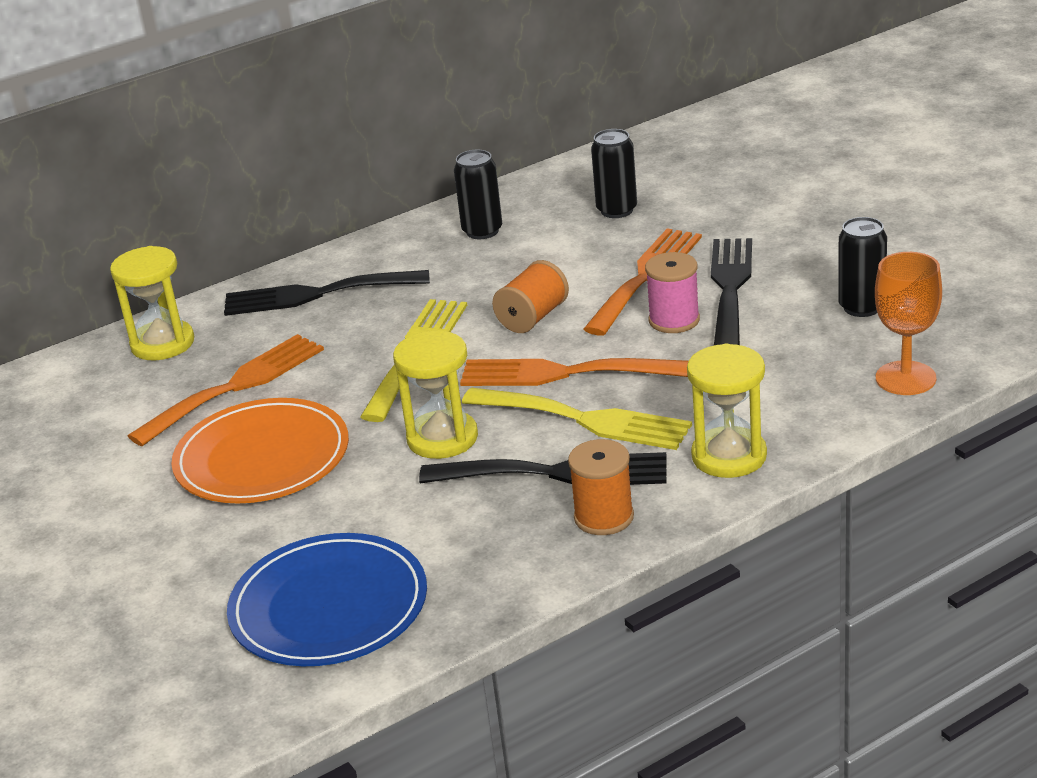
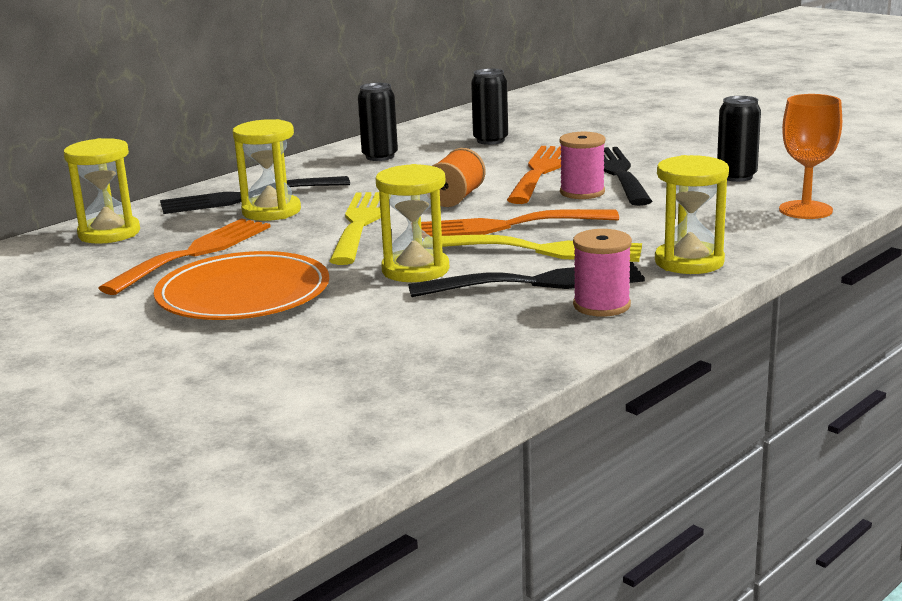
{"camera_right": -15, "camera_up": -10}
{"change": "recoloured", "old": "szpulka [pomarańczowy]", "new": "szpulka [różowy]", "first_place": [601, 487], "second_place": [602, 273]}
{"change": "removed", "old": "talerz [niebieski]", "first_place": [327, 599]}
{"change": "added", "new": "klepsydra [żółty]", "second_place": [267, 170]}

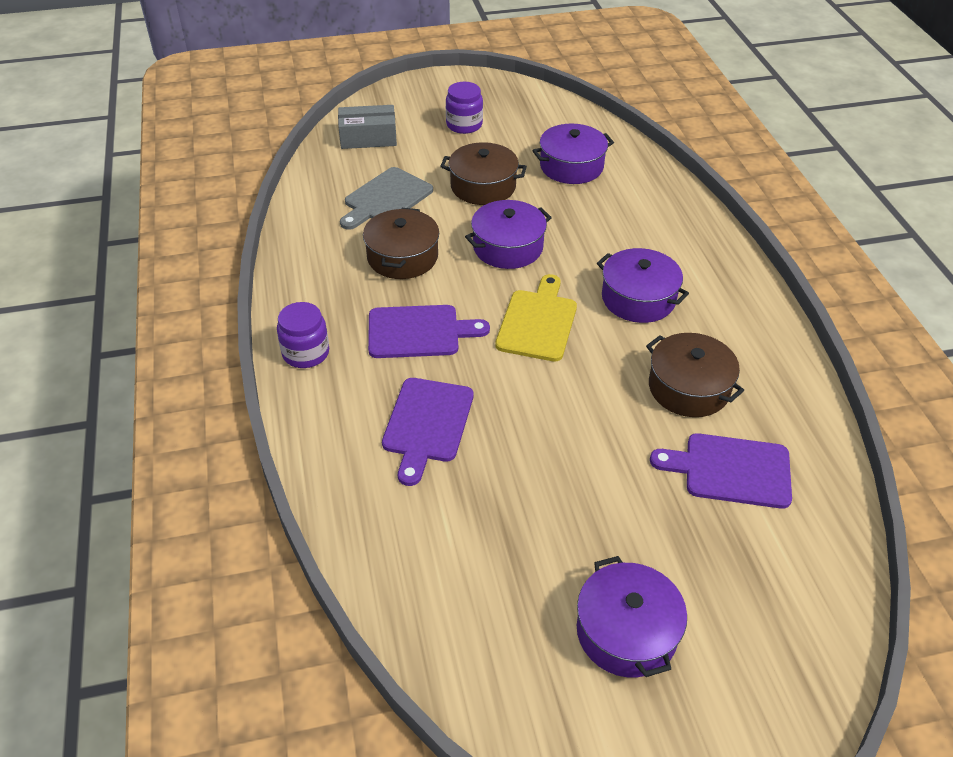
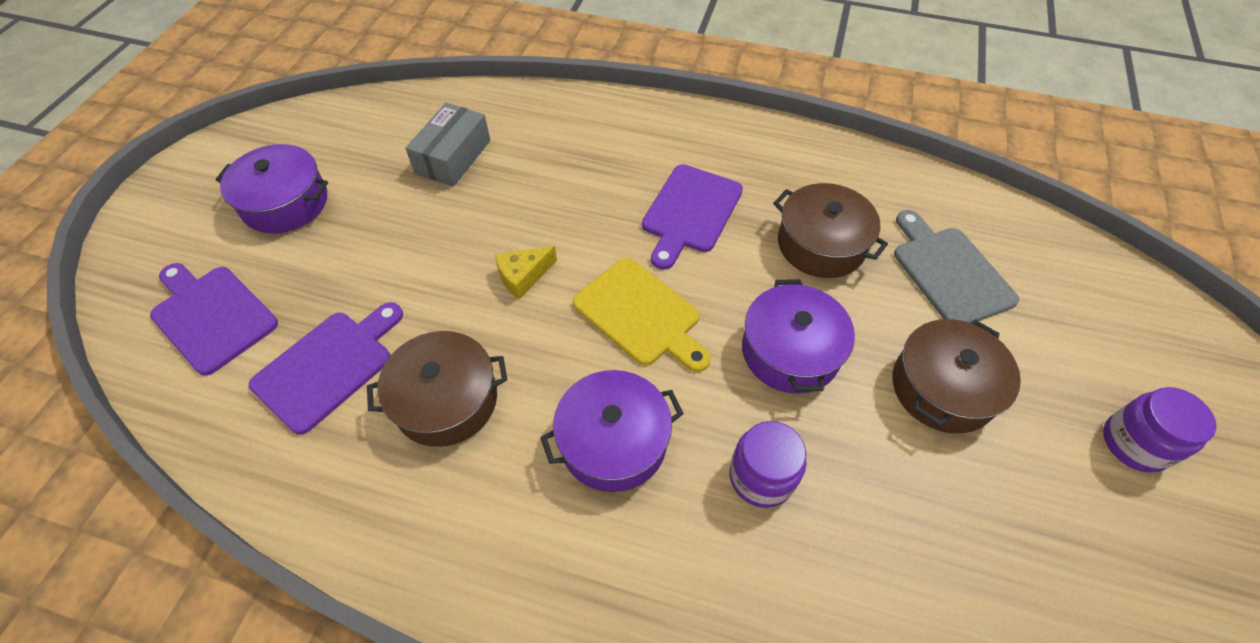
{"camera_right": 120, "camera_up": 10}
{"change": "moved", "old": "pudełko [szary]", "first_place": [367, 127], "second_place": [447, 144]}
{"change": "removed", "old": "garnek [fioletowy]", "first_place": [573, 154]}
{"change": "moved", "old": "słoik [fioletowy]", "first_place": [303, 335], "second_place": [767, 464]}
{"change": "moved", "old": "deska do krojenia [fioletowy]", "first_place": [428, 432], "second_place": [214, 319]}
{"change": "added", "new": "ser [żółty]", "second_place": [526, 273]}

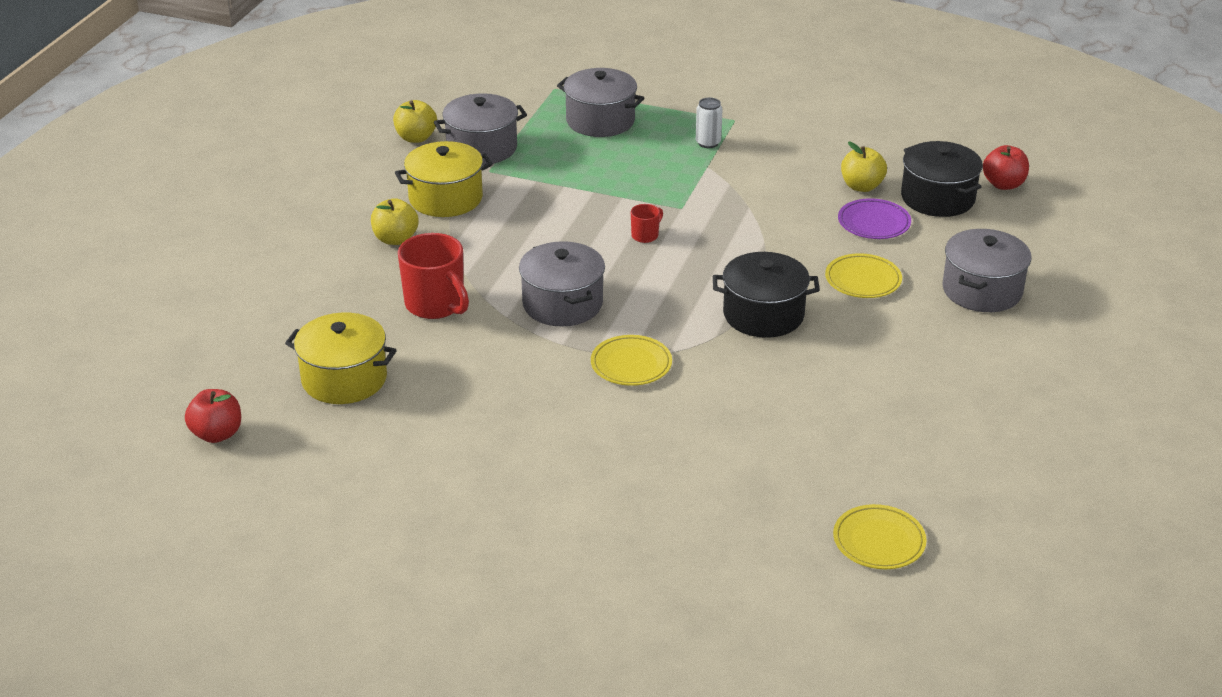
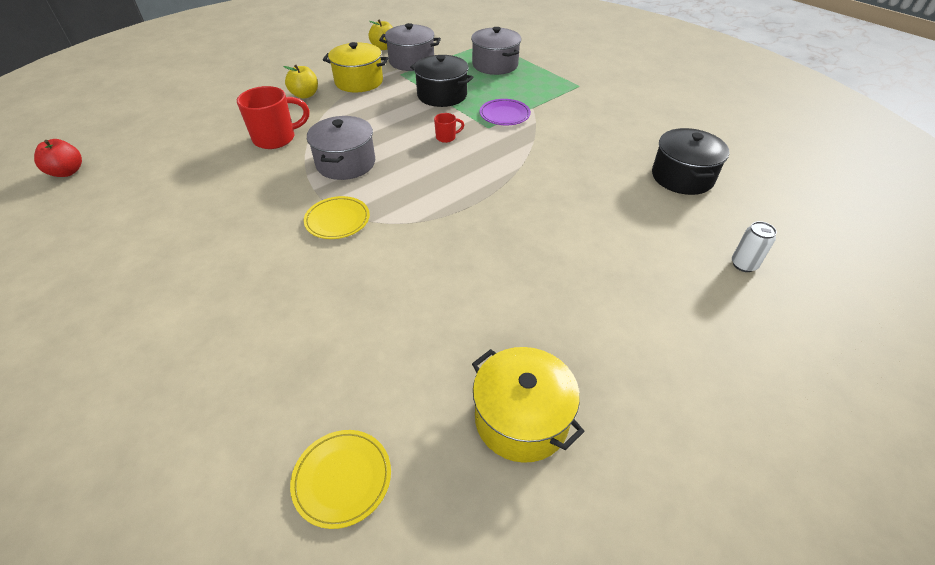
{"camera_right": 30, "camera_up": 10}
{"change": "moved", "old": "puszka [biały]", "first_place": [709, 123], "second_place": [754, 246]}
{"change": "removed", "old": "jabłko [żółty]", "first_place": [864, 167]}
{"change": "removed", "old": "jabłko [czerwony]", "first_place": [1006, 167]}
{"change": "moved", "old": "talerz [fioletowy]", "first_place": [874, 218], "second_place": [505, 112]}
{"change": "removed", "old": "garnek [szary]", "first_place": [987, 270]}
{"change": "turned", "old": "kubek [czerwony]", "first_place": [433, 276], "second_place": [273, 117], "degrees": -105}
{"change": "moved", "old": "garnek [czarny]", "first_place": [766, 295], "second_place": [442, 81]}
{"change": "removed", "old": "talerz [żółty]", "first_place": [863, 275]}
{"change": "moved", "old": "garnek [żółty]", "first_place": [341, 358], "second_place": [528, 405]}

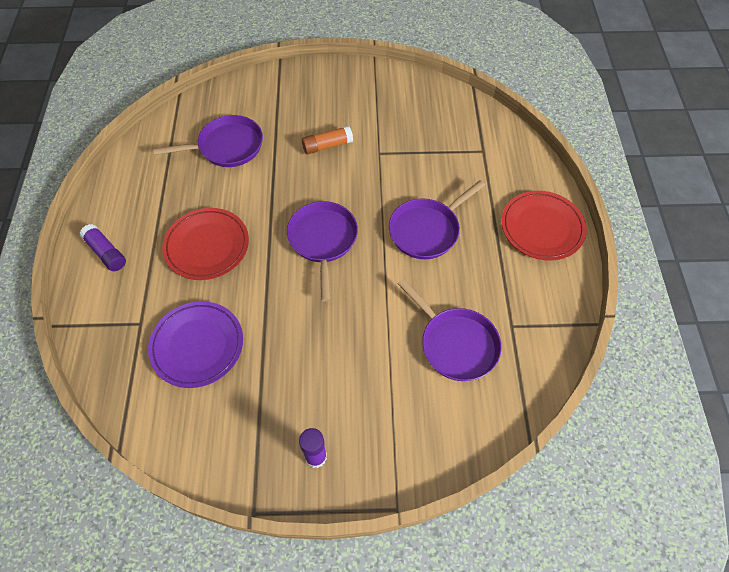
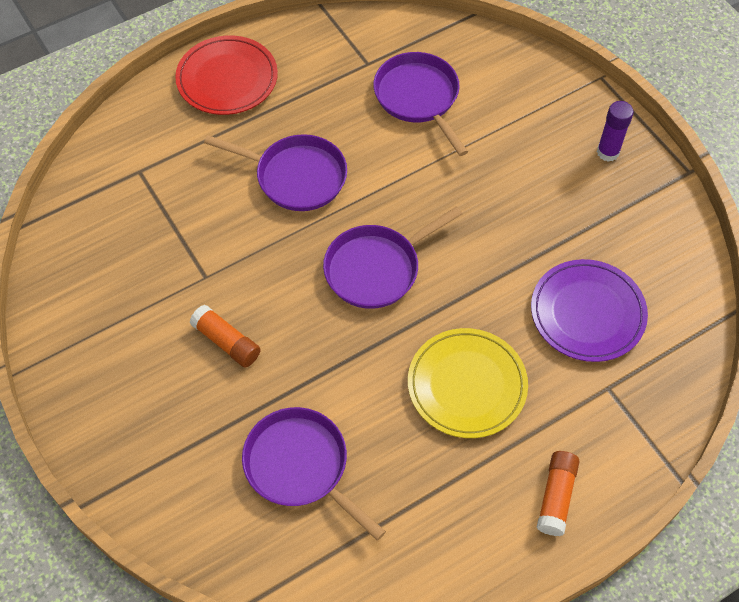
{"camera_right": -120, "camera_up": 0}
{"change": "recoloured", "old": "talerz [czerwony]", "new": "talerz [żółty]", "first_place": [205, 244], "second_place": [468, 383]}
{"change": "recoloured", "old": "klej w sztyfcie [fioletowy]", "new": "klej w sztyfcie [pomarańczowy]", "first_place": [103, 247], "second_place": [558, 493]}
{"change": "turned", "old": "patelnia [fioletowy]", "first_place": [450, 330], "second_place": [420, 104], "degrees": -45}

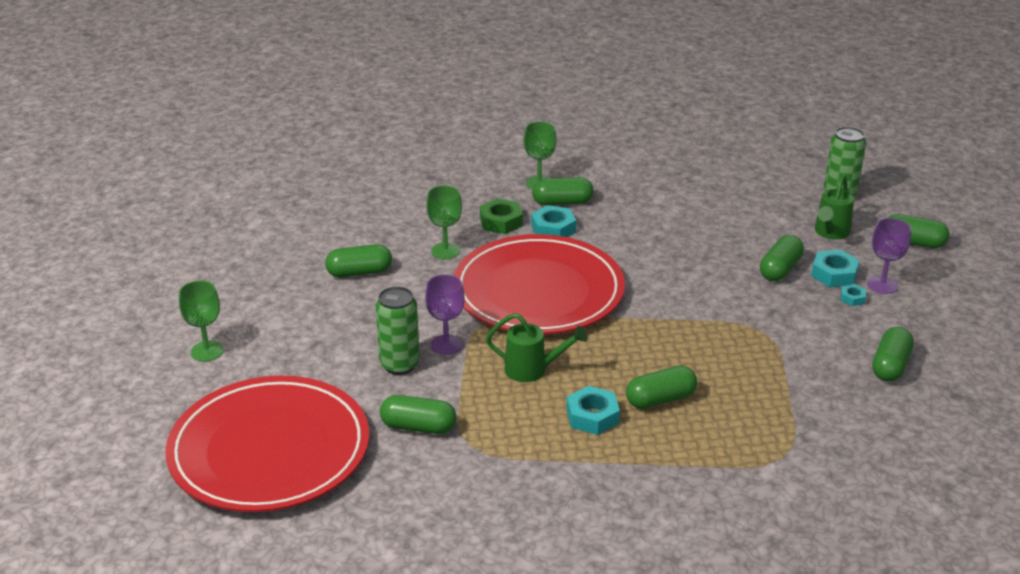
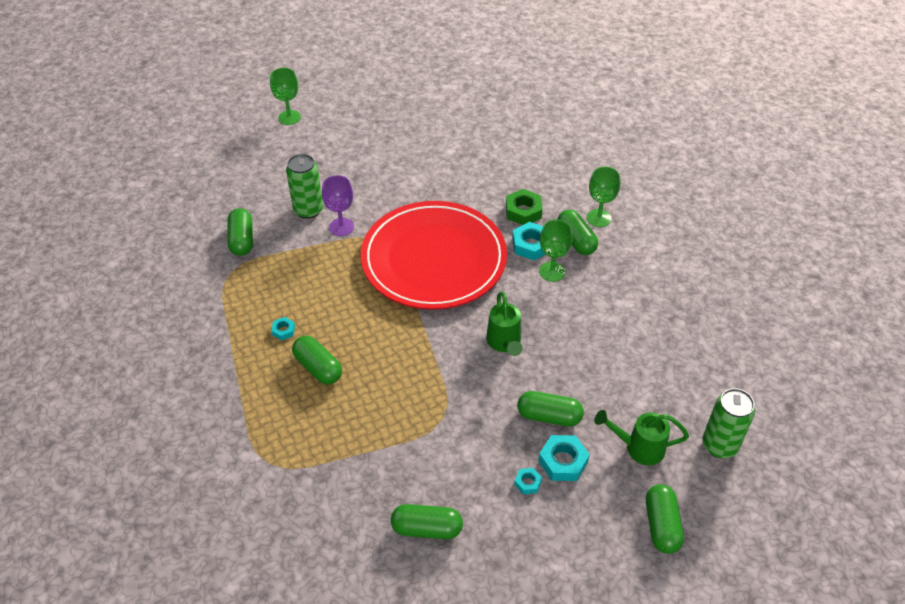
{"camera_right": 70, "camera_up": 15}
{"change": "moved", "old": "kielich [zielony]", "first_place": [444, 222], "second_place": [556, 251]}
{"change": "removed", "old": "kielich [fioletowy]", "first_place": [889, 256]}
{"change": "removed", "old": "kapsułka [zielony]", "first_place": [358, 260]}
{"change": "moved", "old": "konewka [zielony]", "first_place": [537, 347], "second_place": [504, 324]}
{"change": "removed", "old": "talerz [czerwony]", "first_place": [267, 444]}
{"change": "resized", "old": "nakrętka [turkusowy]", "first_place": [593, 410], "second_place": [283, 328], "factor": 0.55}

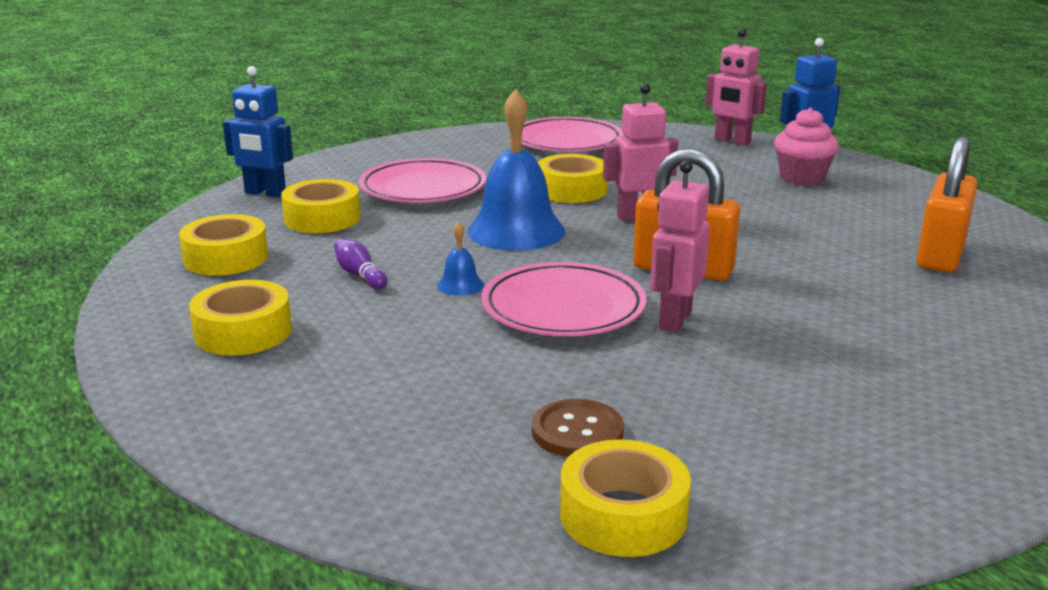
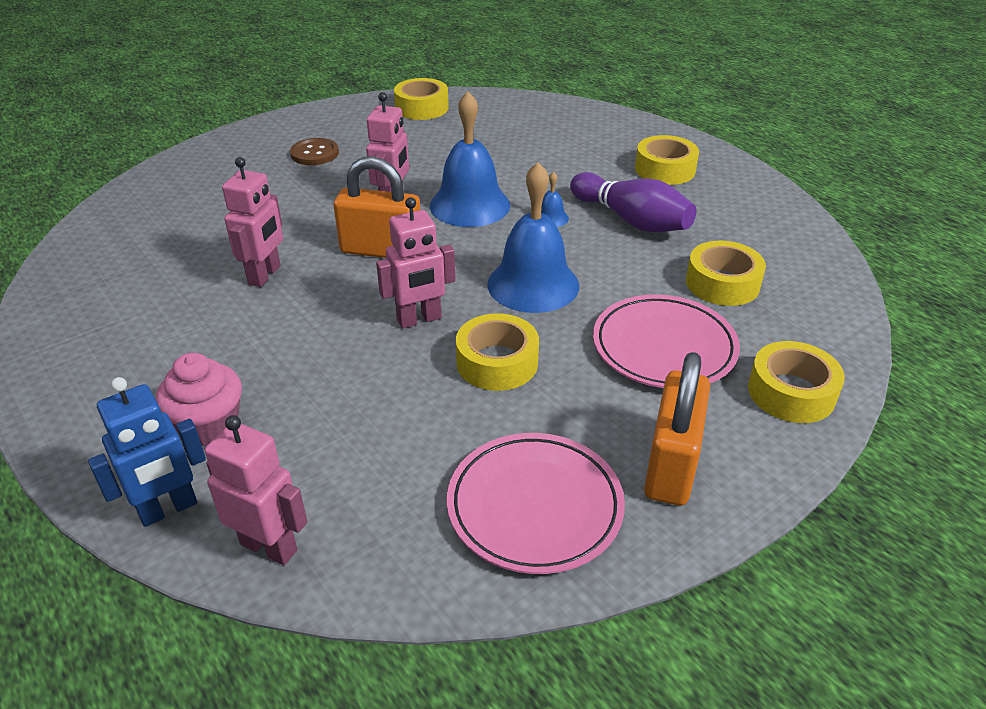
{"camera_right": 170, "camera_up": 15}
{"change": "removed", "old": "robot [niebieski]", "first_place": [258, 131]}
{"change": "moved", "old": "kłódka [pomarańczowy]", "first_place": [947, 204], "second_place": [677, 429]}
{"change": "moved", "old": "taśma klejąca [żółty]", "first_place": [223, 245], "second_place": [796, 382]}
{"change": "resized", "old": "kręgiel [fioletowy]", "first_place": [360, 263], "second_place": [633, 202], "factor": 2.09}
{"change": "replaced", "old": "talerz [różowy]", "new": "dzwonek [niebieski]", "first_place": [563, 299], "second_place": [470, 159]}
{"change": "moved", "old": "guzik [brązowy]", "first_place": [578, 428], "second_place": [314, 151]}
{"change": "added", "new": "robot [różowy]", "second_place": [252, 222]}

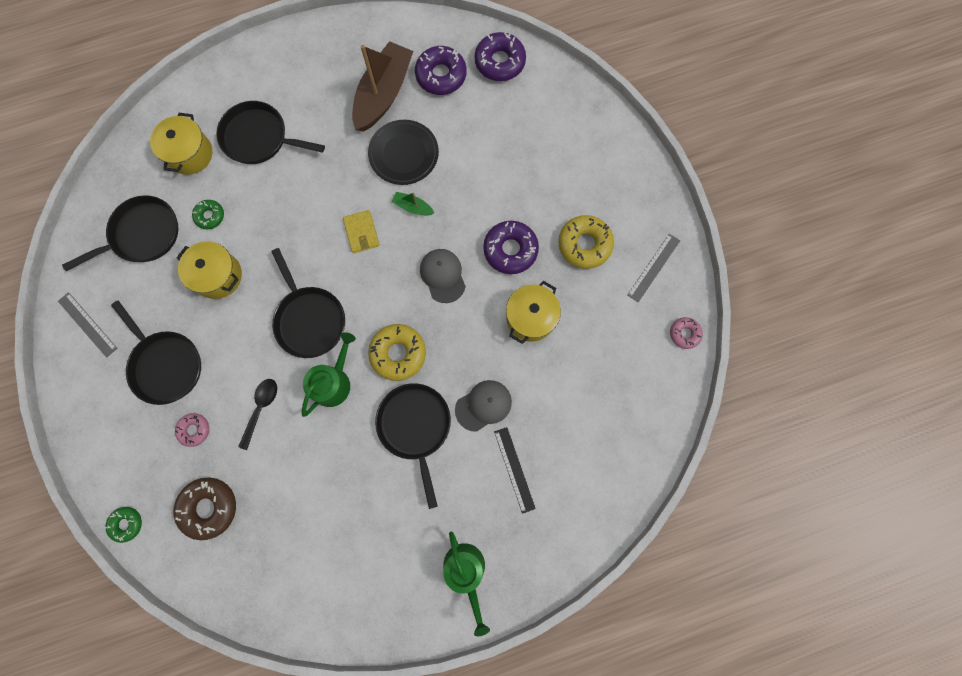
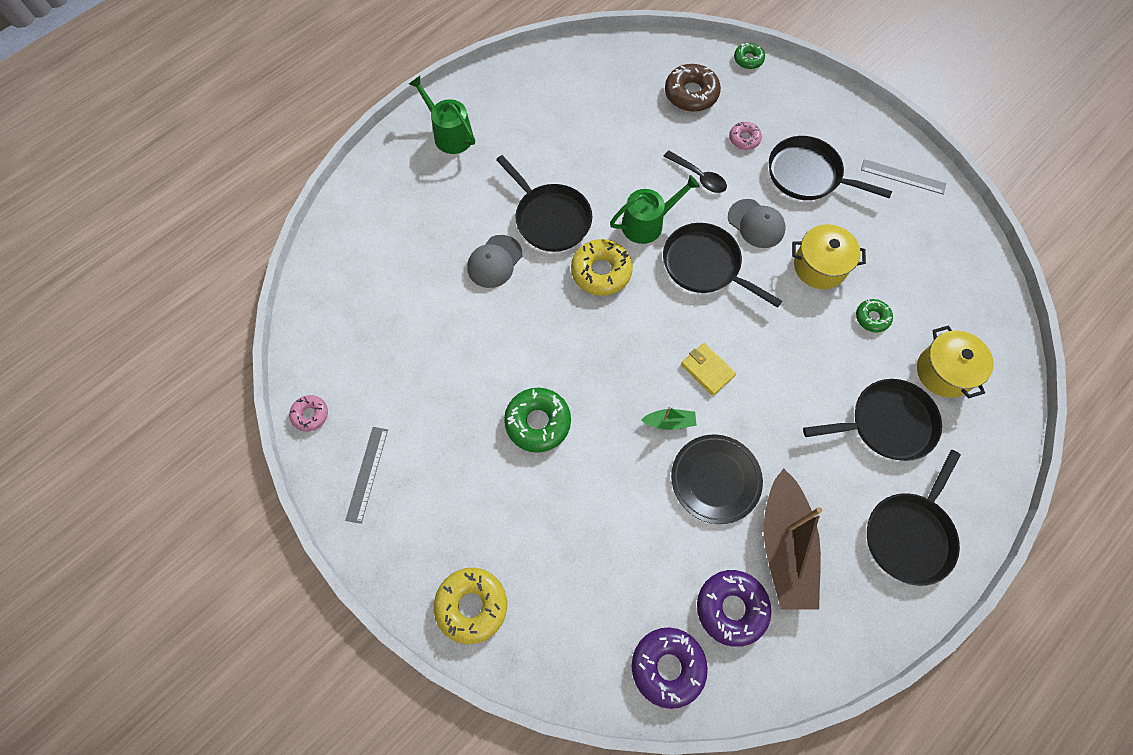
{"camera_right": 155, "camera_up": -10}
{"change": "moved", "old": "patelnia [czarny]", "first_place": [120, 233], "second_place": [914, 518]}
{"change": "moved", "old": "donut [żółty]", "first_place": [586, 242], "second_place": [470, 606]}
{"change": "recoloured", "old": "donut [fioletowy]", "new": "donut [zielony]", "first_place": [511, 247], "second_place": [537, 420]}
{"change": "moved", "old": "czapka [szary]", "first_place": [443, 276], "second_place": [756, 223]}
{"change": "removed", "old": "garnek [żółty]", "first_place": [533, 312]}
{"change": "turned", "old": "konewka [zielony]", "first_place": [329, 374], "second_place": [655, 209], "degrees": -120}
{"change": "turned", "old": "łyżka [czarny]", "first_place": [257, 414], "second_place": [695, 171], "degrees": -45}
{"change": "removed", "old": "linijka [czarny]", "first_place": [515, 470]}

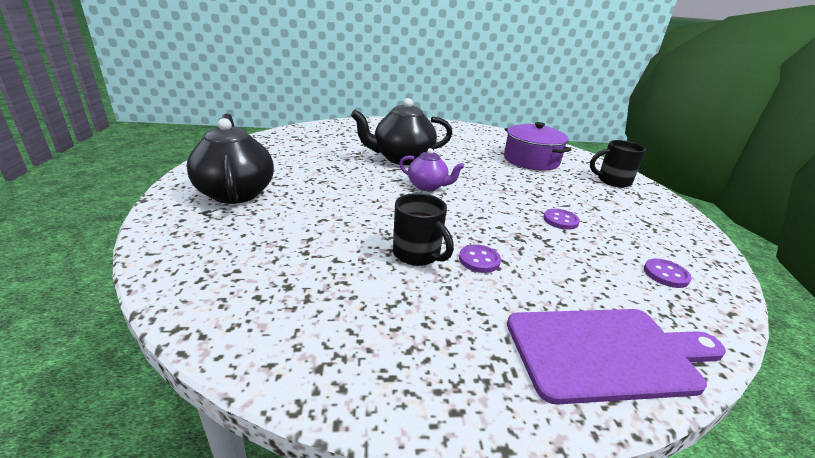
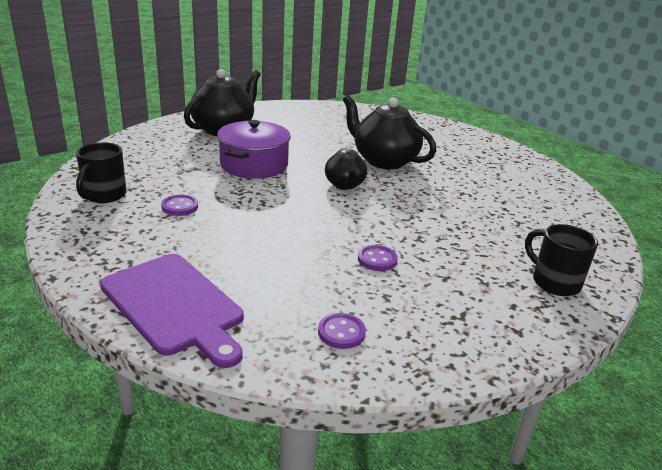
{"camera_right": 55, "camera_up": 0}
{"change": "moved", "old": "garnek [fioletowy]", "first_place": [538, 146], "second_place": [254, 149]}
{"change": "recoloured", "old": "imbryk [fioletowy]", "new": "imbryk [czarny]", "first_place": [432, 169], "second_place": [346, 167]}
{"change": "moved", "old": "kubek [czarny]", "first_place": [423, 229], "second_place": [101, 172]}
{"change": "moved", "old": "guzik [fioletowy]", "first_place": [480, 258], "second_place": [179, 205]}

